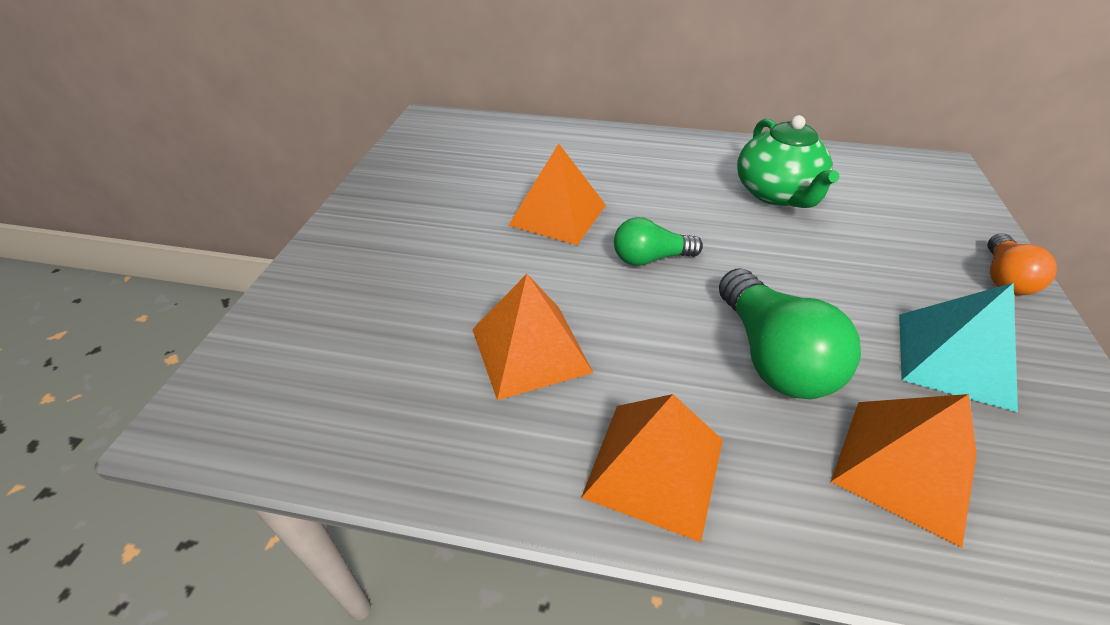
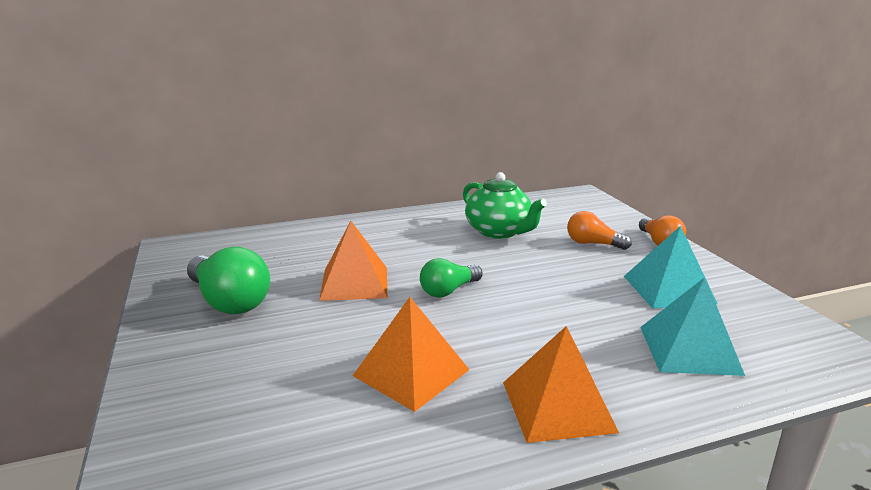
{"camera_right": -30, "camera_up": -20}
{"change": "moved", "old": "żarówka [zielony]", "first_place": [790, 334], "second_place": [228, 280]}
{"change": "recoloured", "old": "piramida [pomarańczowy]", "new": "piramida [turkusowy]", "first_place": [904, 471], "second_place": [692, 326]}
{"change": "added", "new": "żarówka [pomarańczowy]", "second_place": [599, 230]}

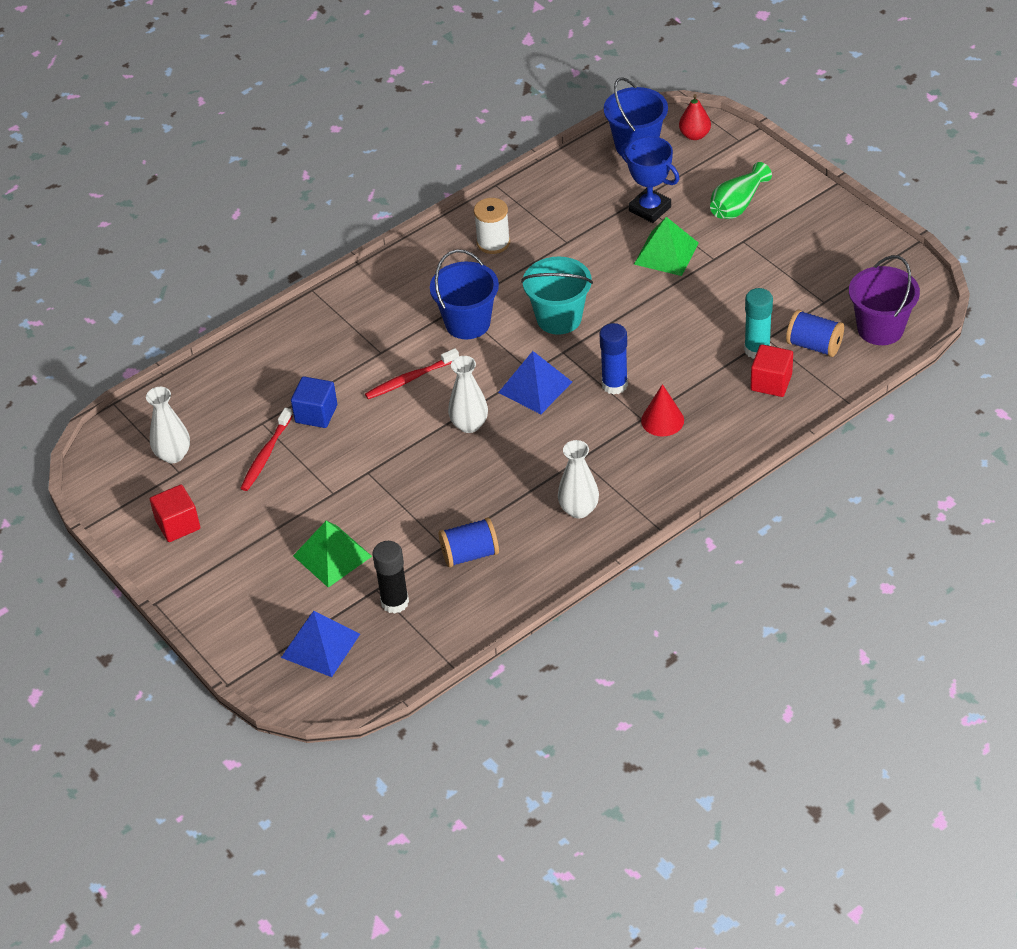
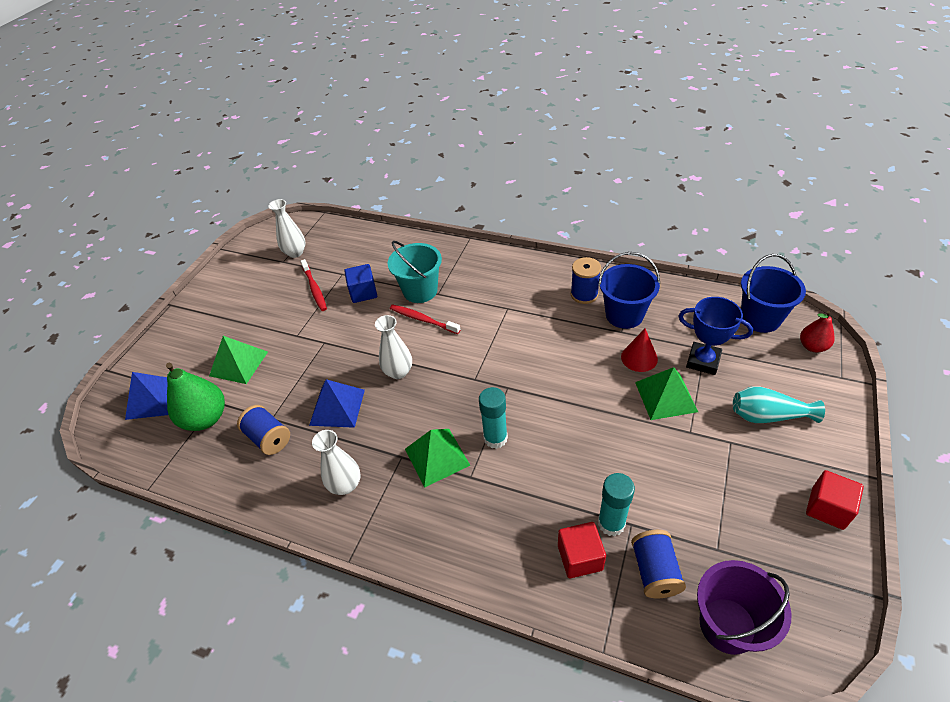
{"camera_right": 60, "camera_up": 0}
{"change": "turned", "old": "puchar [niebieski]", "first_place": [649, 179], "second_place": [716, 336], "degrees": -75}
{"change": "recoloured", "old": "wazon [zielony]", "new": "wazon [turkusowy]", "first_place": [741, 190], "second_place": [779, 404]}
{"change": "recoloured", "old": "szpulka [biały]", "new": "szpulka [niebieski]", "first_place": [492, 226], "second_place": [586, 280]}
{"change": "moved", "old": "wiadro [niebieski]", "first_place": [464, 294], "second_place": [629, 290]}
{"change": "moved", "old": "wiadro [turkusowy]", "first_place": [557, 296], "second_place": [415, 272]}
{"change": "recoloured", "old": "klej w sztyfcie [niebieski]", "new": "klej w sztyfcie [turkusowy]", "first_place": [613, 359], "second_place": [493, 418]}
{"change": "moved", "old": "piramida [niebieski]", "first_place": [535, 382], "second_place": [337, 403]}
{"change": "moved", "old": "stożek [czerwony]", "first_place": [662, 410], "second_place": [639, 350]}
{"change": "turned", "old": "szczoteczka do zębów [czerwony]", "first_place": [266, 449], "second_place": [313, 285], "degrees": -105}
{"change": "moved", "old": "sześcian [czerwony]", "first_place": [175, 513], "second_place": [835, 500]}
{"change": "replaced", "old": "klej w sztyfcie [czarny]", "new": "gruszka [zielony]", "first_place": [390, 577], "second_place": [195, 397]}
{"change": "added", "new": "piramida [zielony]", "second_place": [438, 458]}

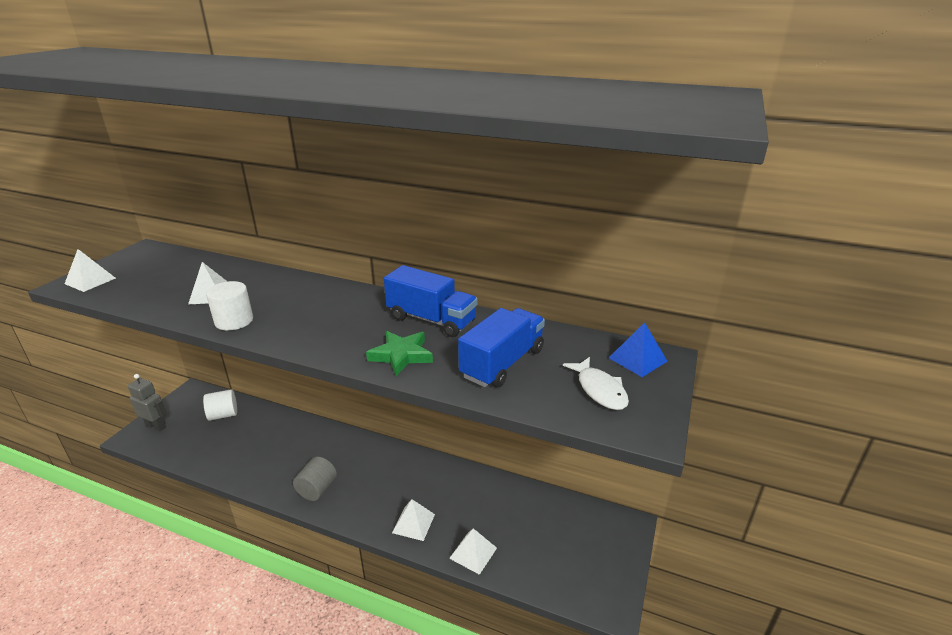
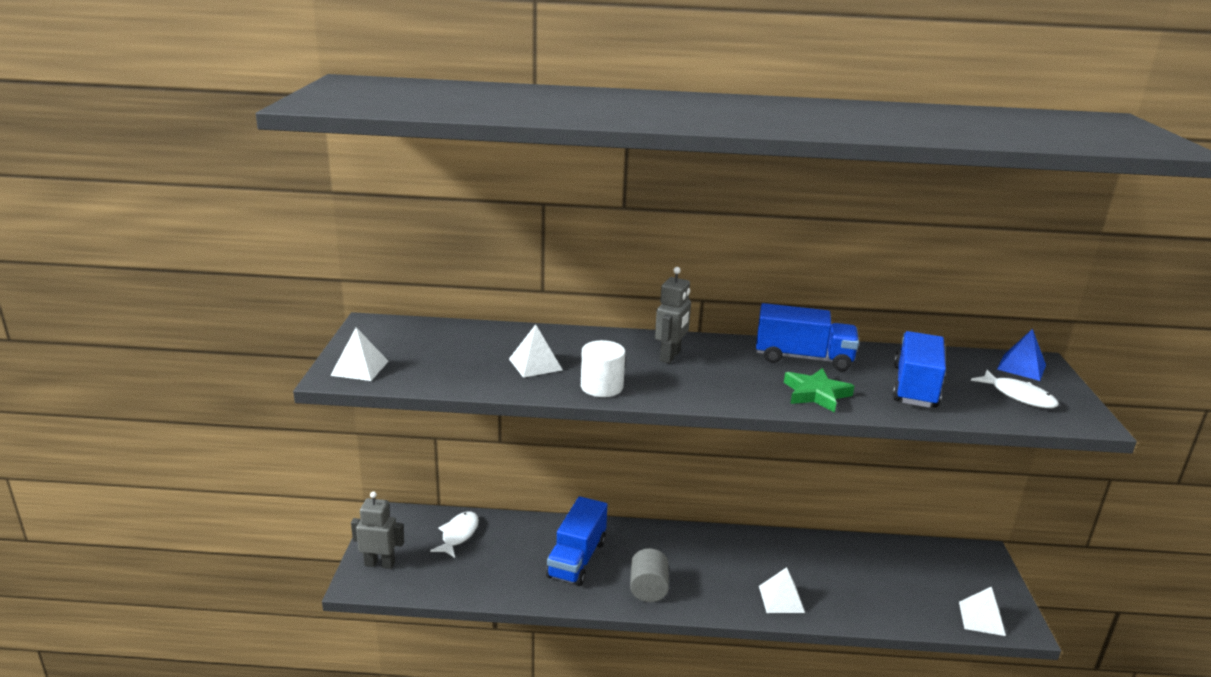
{"camera_right": -20, "camera_up": -5}
{"change": "replaced", "old": "walec [biały]", "new": "ryba [biały]", "first_place": [220, 405], "second_place": [454, 534]}
{"change": "moved", "old": "piramida [biały]", "first_place": [473, 551], "second_place": [982, 611]}
{"change": "added", "new": "robot [szary]", "second_place": [673, 315]}
{"change": "added", "new": "ciężarówka [niebieski]", "second_place": [576, 541]}

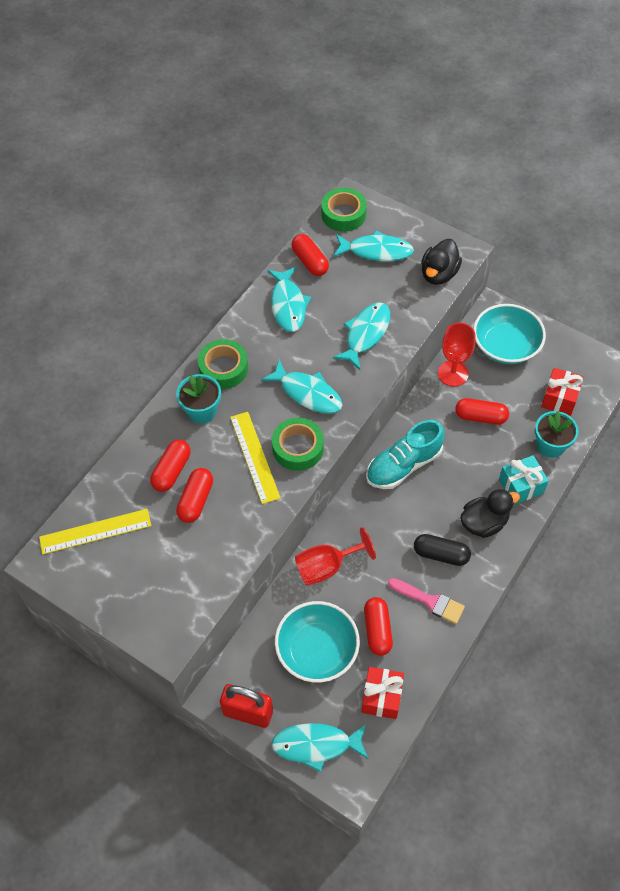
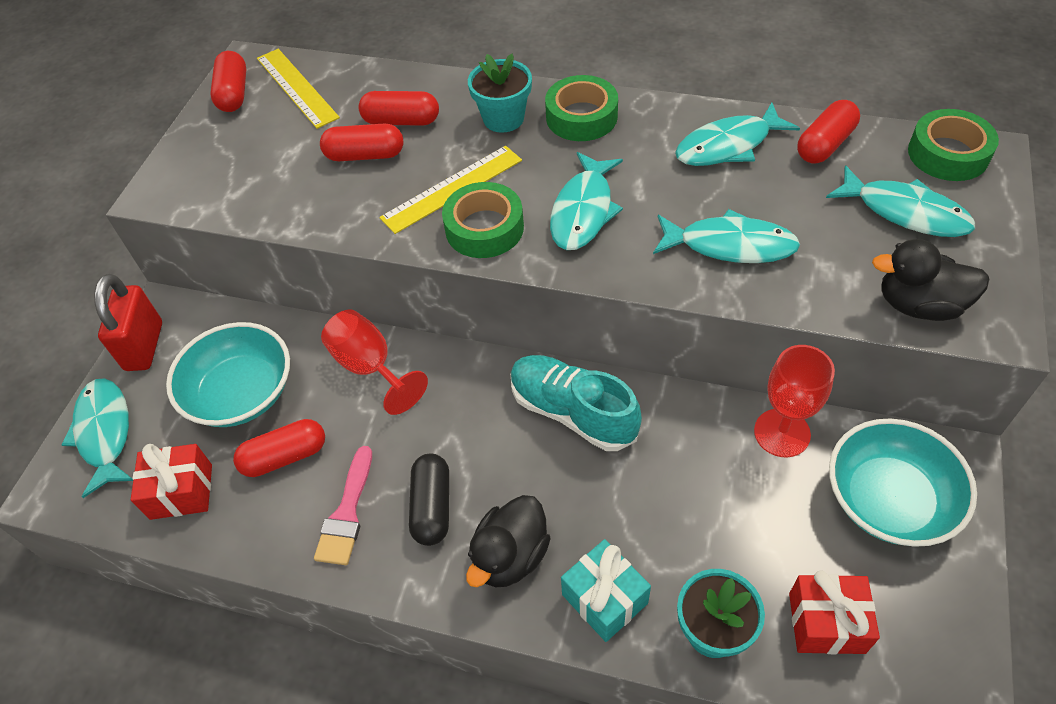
{"camera_right": 75, "camera_up": -5}
{"change": "turned", "old": "ryba [turkusowy]", "first_place": [373, 245], "second_place": [900, 201], "degrees": -45}
{"change": "moved", "old": "kapsułka [czerwony]", "first_place": [482, 411], "second_place": [228, 81]}
{"change": "turned", "old": "kaczka [czarny]", "first_place": [490, 513], "second_place": [508, 541], "degrees": 75}

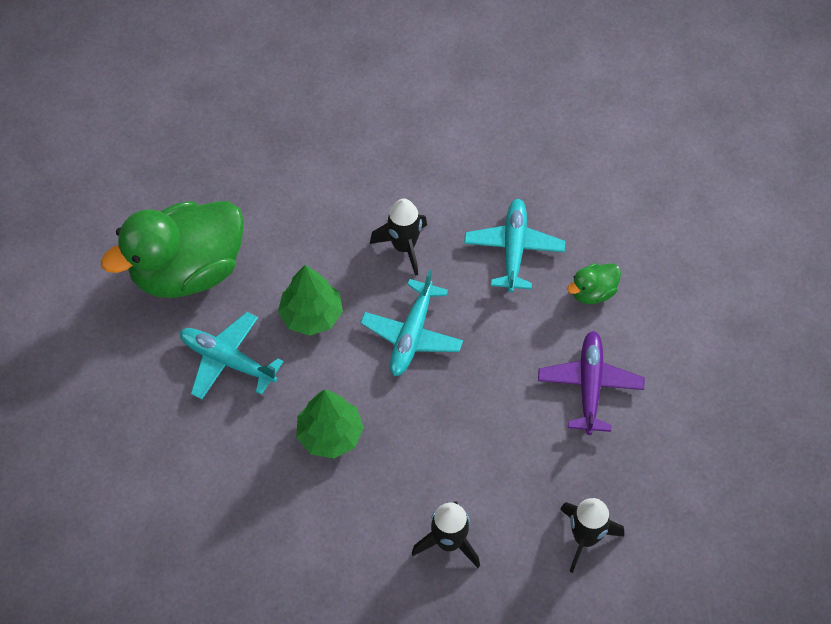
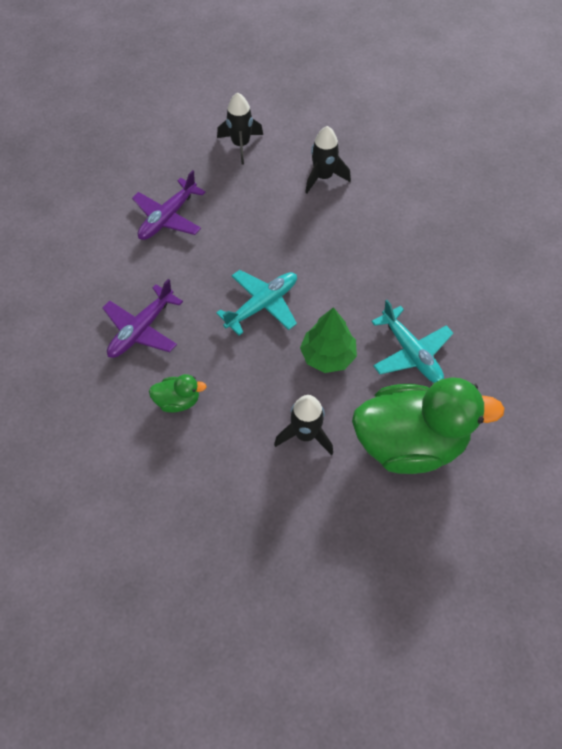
{"camera_right": -150, "camera_up": 0}
{"change": "moved", "old": "rakieta [czarny]", "first_place": [398, 237], "second_place": [303, 425]}
{"change": "recoloured", "old": "samolot [turkusowy]", "new": "samolot [fioletowy]", "first_place": [514, 246], "second_place": [142, 318]}
{"change": "moved", "old": "kaczka [zielony]", "first_place": [594, 283], "second_place": [178, 393]}
{"change": "removed", "old": "drzewko [zielony]", "first_place": [330, 424]}

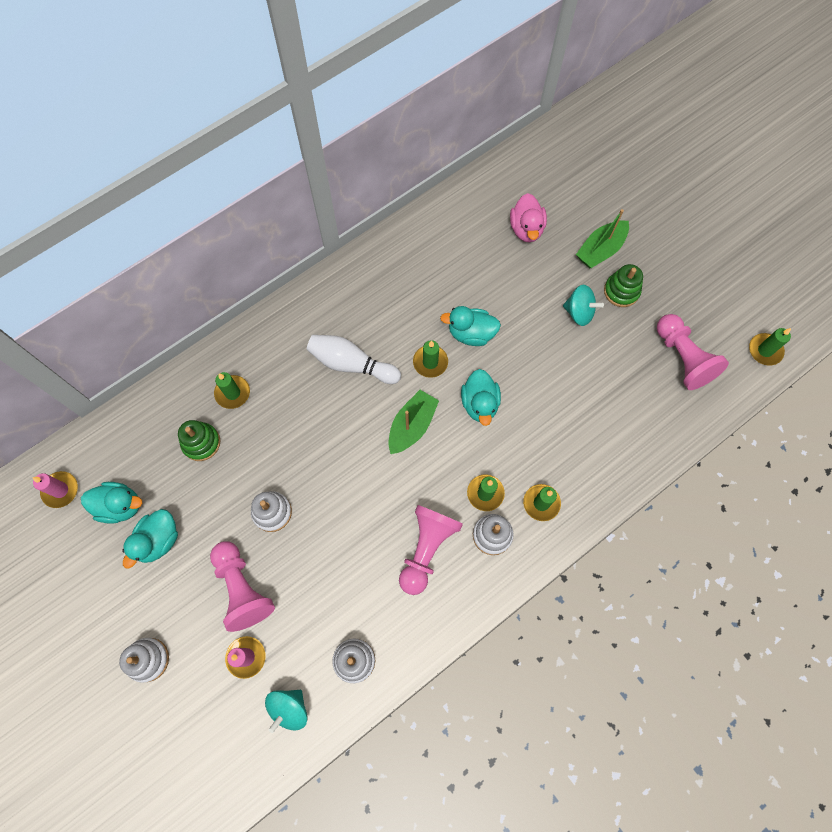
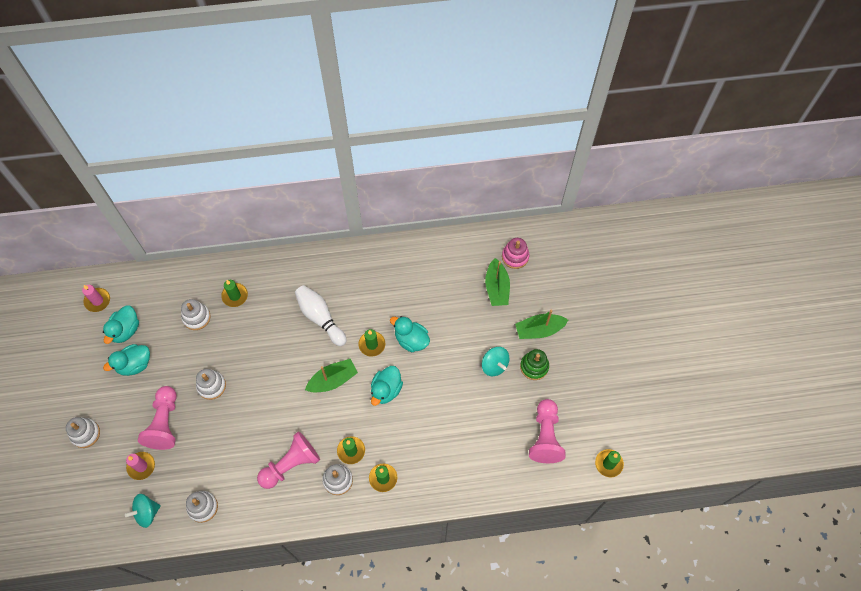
{"camera_right": 30, "camera_up": -5}
{"change": "replaced", "old": "kaczka [różowy]", "new": "łódka [zielony]", "first_place": [528, 218], "second_place": [497, 282]}
{"change": "recoloured", "old": "zabawka nakładanka [zielony]", "new": "zabawka nakładanka [biały]", "first_place": [199, 440], "second_place": [196, 314]}
{"change": "turned", "old": "kaczka [turkusowy]", "first_place": [111, 503], "second_place": [121, 325], "degrees": 75}
{"change": "added", "new": "zabawka nakładanka [różowy]", "second_place": [515, 253]}

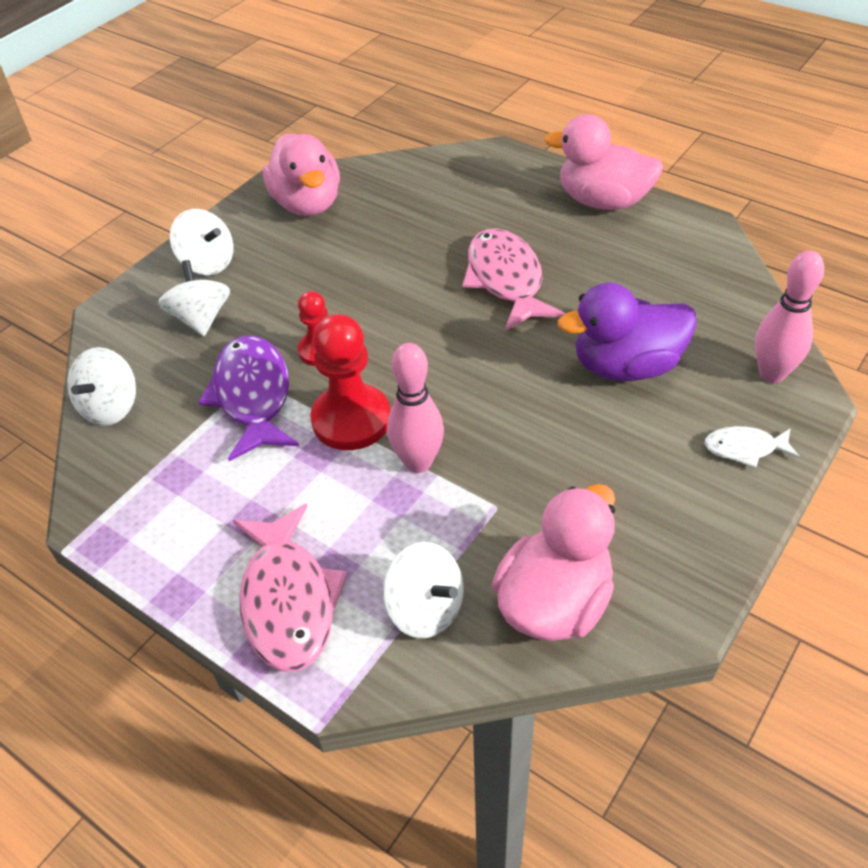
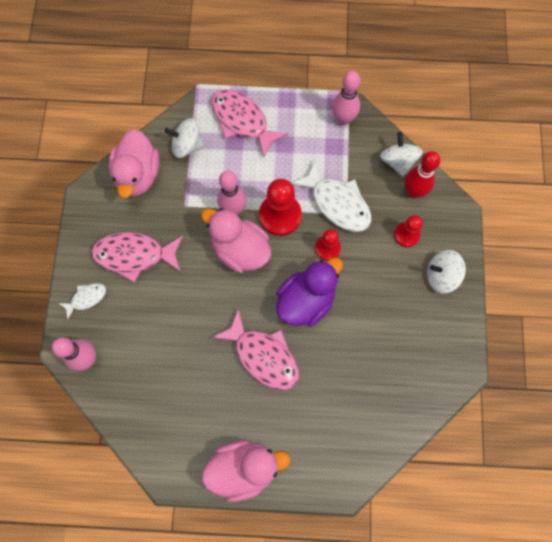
{"camera_right": 145, "camera_up": 25}
{"change": "moved", "old": "kaczka [różowy]", "first_place": [301, 174], "second_place": [236, 240]}
{"change": "replaced", "old": "bączek [biały]", "new": "pionek [czerwony]", "first_place": [194, 298], "second_place": [408, 231]}
{"change": "moved", "old": "kaczka [fioletowy]", "first_place": [627, 332], "second_place": [309, 292]}
{"change": "recoloured", "old": "ryba [fioletowy]", "new": "ryba [biały]", "first_place": [248, 398], "second_place": [331, 196]}
{"change": "added", "new": "kręgiel [różowy]", "second_place": [346, 98]}
{"change": "added", "new": "kręgiel [czerwony]", "second_place": [423, 174]}
{"change": "added", "new": "ryba [różowy]", "second_place": [137, 257]}

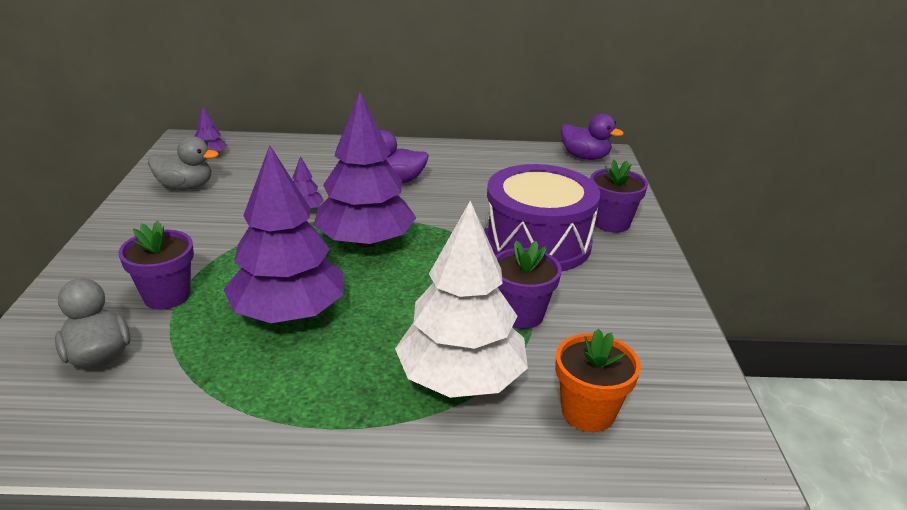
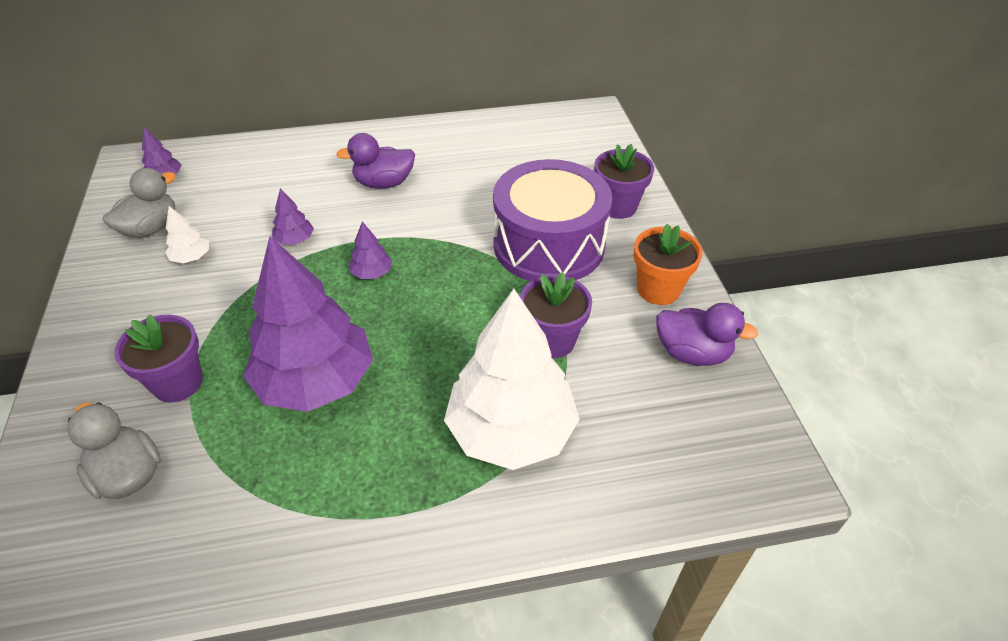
{"camera_right": -10, "camera_up": 15}
{"change": "resized", "old": "drzewko [fioletowy]", "first_place": [365, 170], "second_place": [370, 250], "factor": 0.4}
{"change": "moved", "old": "kaczka [fioletowy]", "first_place": [592, 137], "second_place": [707, 334]}
{"change": "turned", "old": "kaczka [szary]", "first_place": [183, 163], "second_place": [139, 203], "degrees": -45}
{"change": "moved", "old": "doniczka [pomarańczowy]", "first_place": [598, 380], "second_place": [668, 264]}
{"change": "added", "new": "drzewko [biały]", "second_place": [187, 234]}

